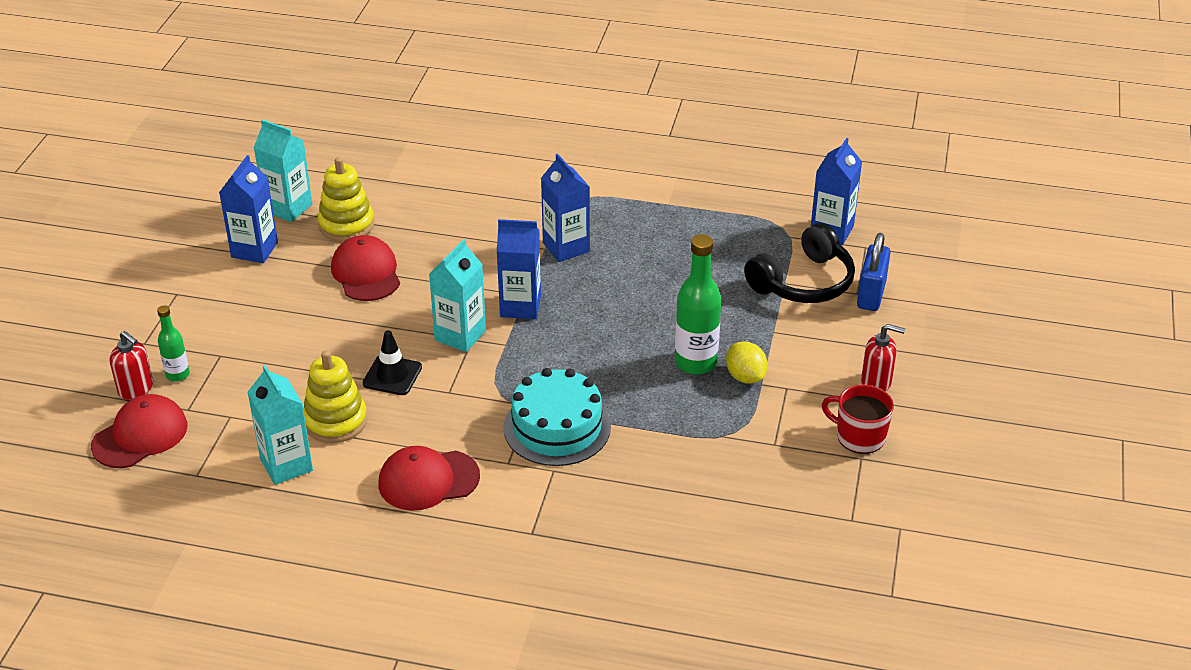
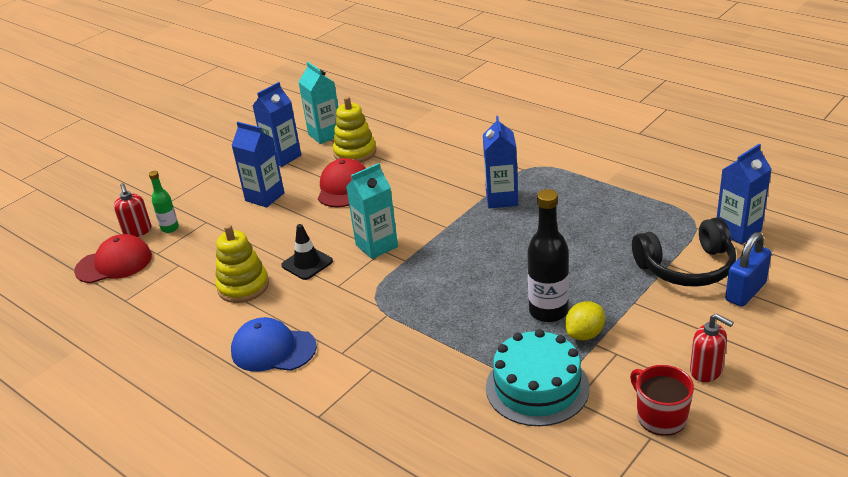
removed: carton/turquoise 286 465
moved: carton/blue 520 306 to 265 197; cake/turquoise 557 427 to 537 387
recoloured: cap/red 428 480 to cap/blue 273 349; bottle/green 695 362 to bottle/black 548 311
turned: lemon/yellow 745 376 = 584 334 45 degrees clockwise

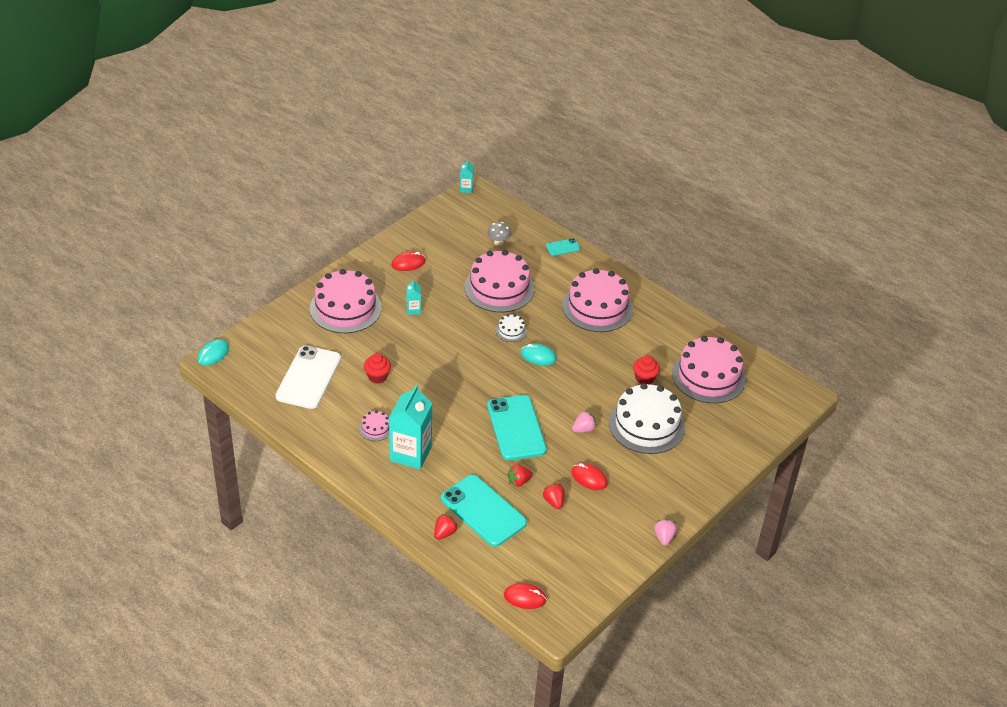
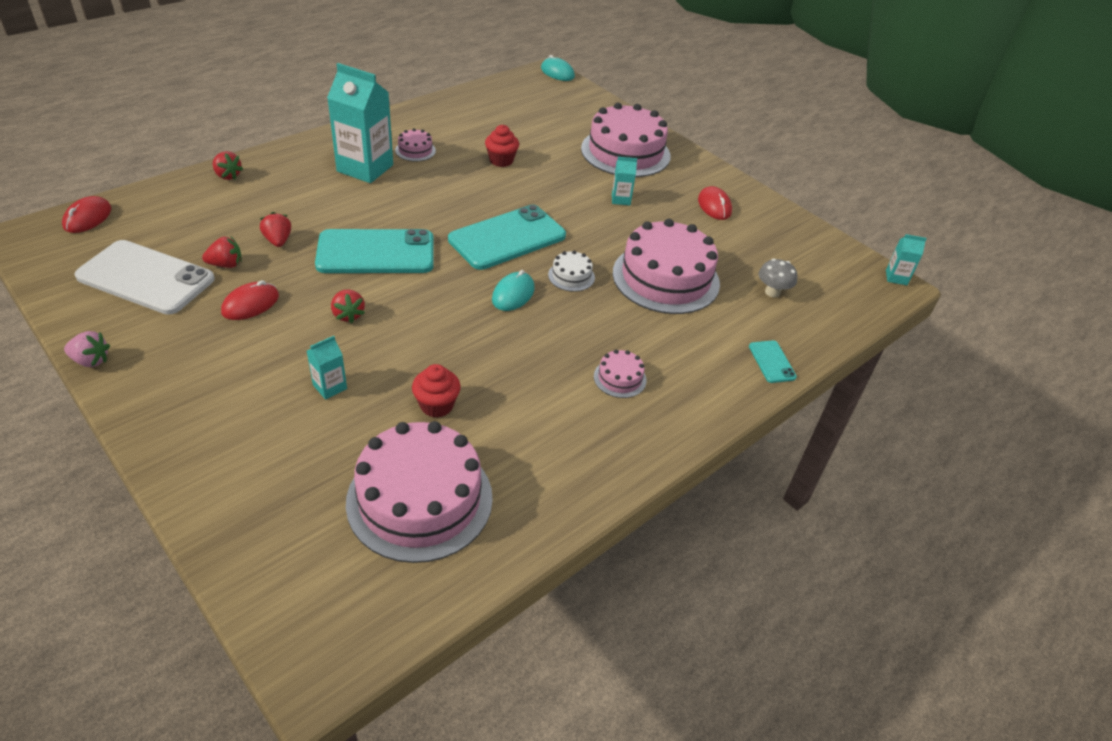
moved: phone/white 308 377 to 145 278; phone/turquoise 483 511 to 507 238
replaced: cake/white 646 425 to carton/turquoise 330 387
recoloured: strawberry/pink 583 429 to strawberry/red 348 315
resized: cake/pink 597 307 = 620 378 x0.43

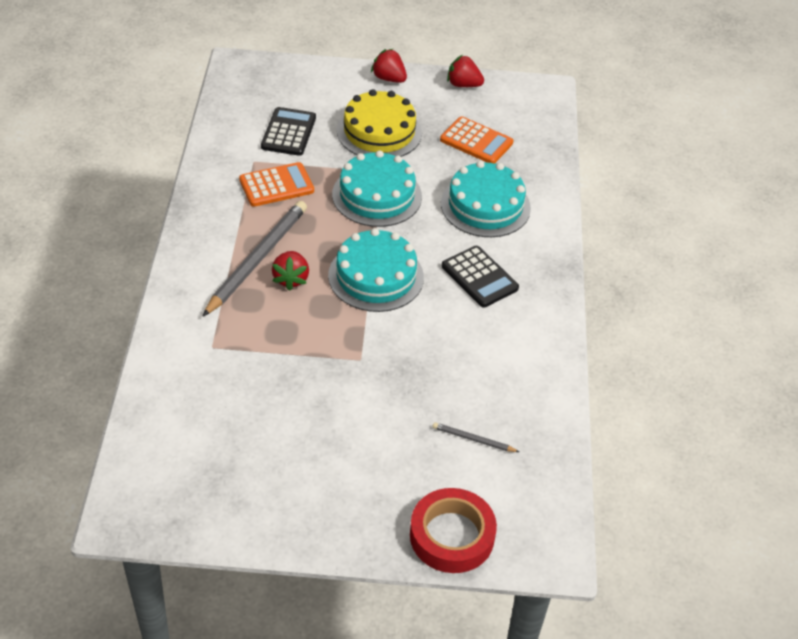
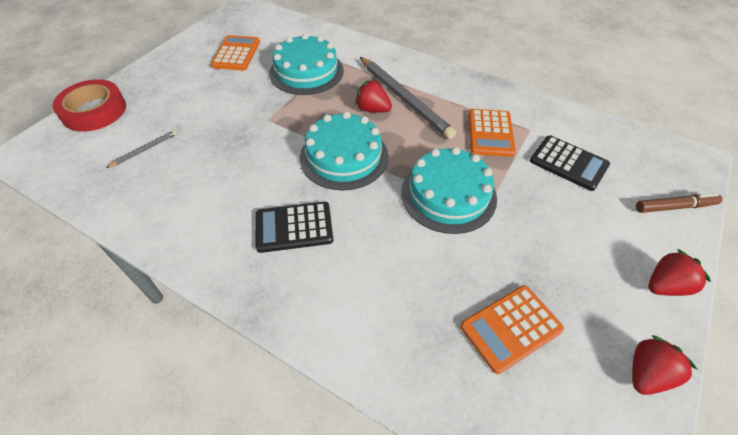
removed: cake/yellow 379 132
added: calculator/orange 236 54; marker/brown 675 207
moved: cake/turquoise 485 206 to 306 71

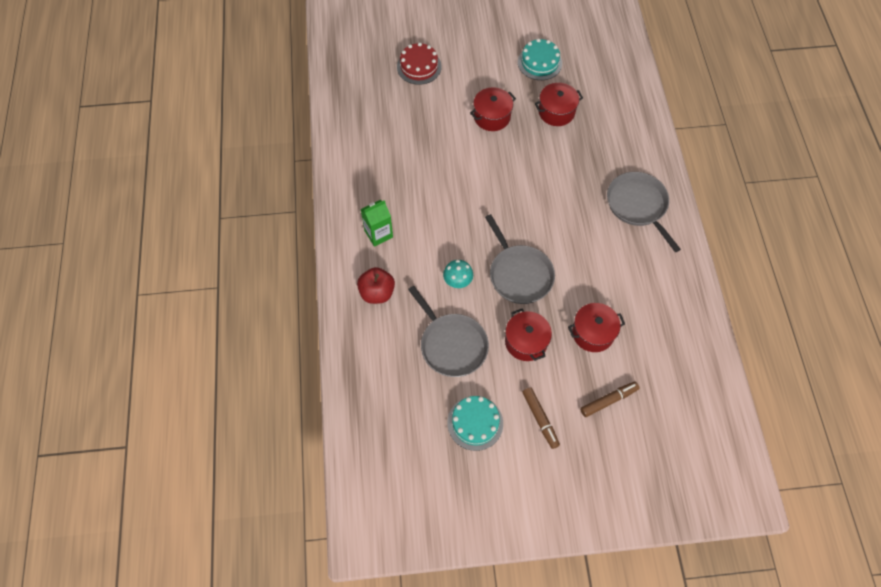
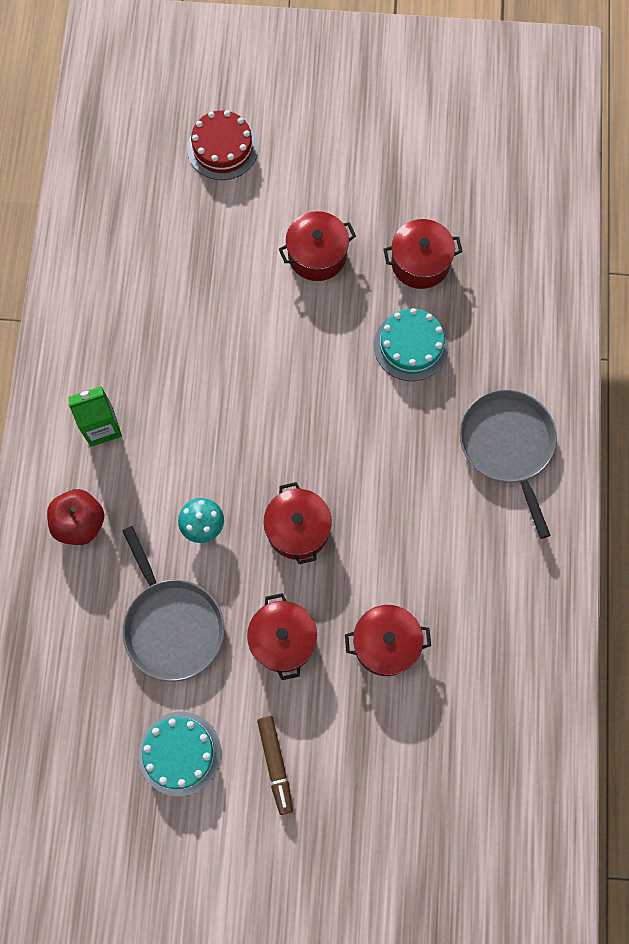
removed: marker/brown 608 400
moved: cake/turquoise 539 62 to 411 346
replaced: pan/grey 519 274 to pot/red 298 529

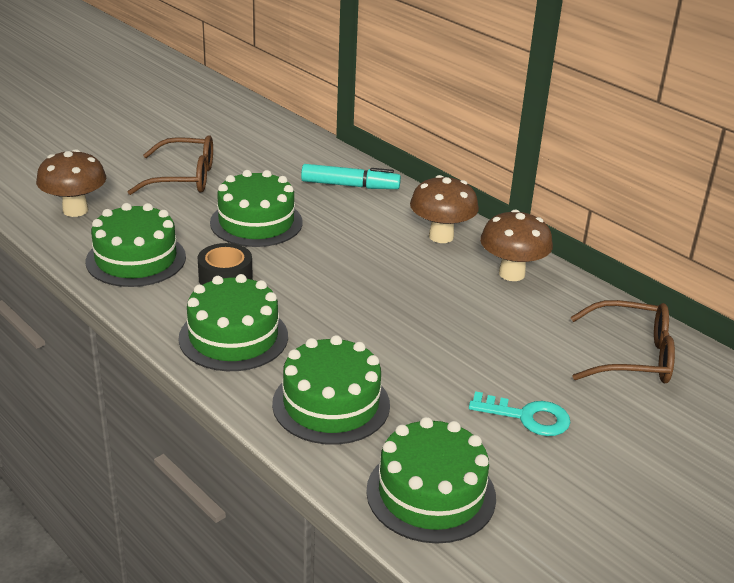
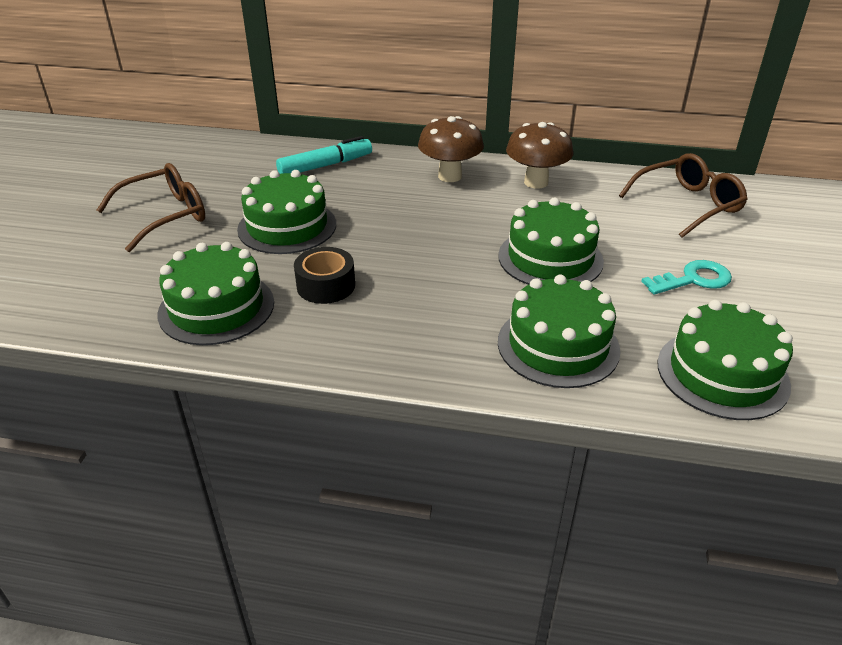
removed: mushroom/brown 75 210
moved: cake/green 233 337 to 550 258

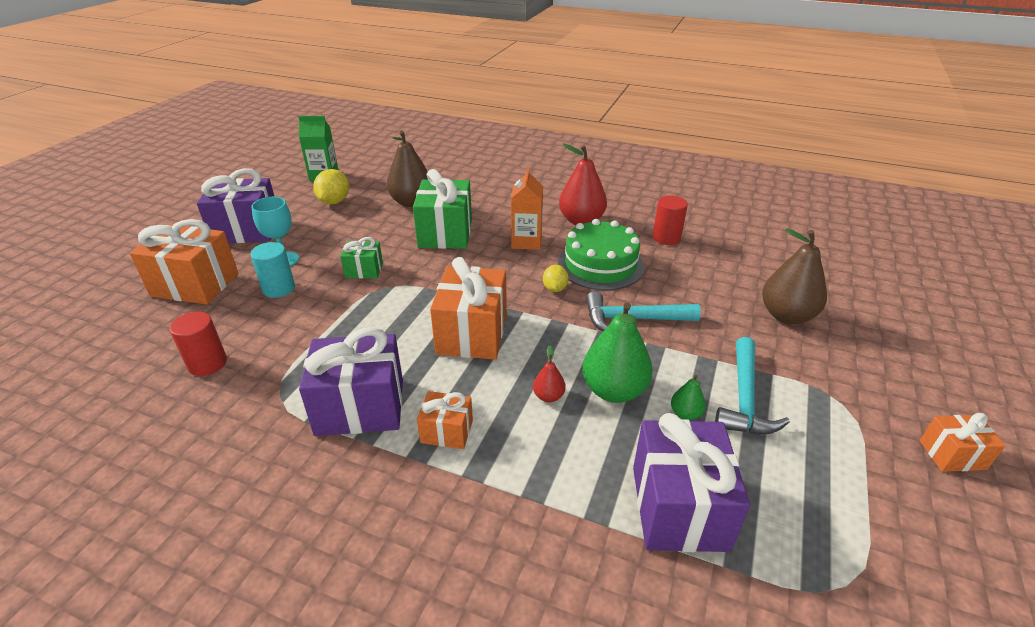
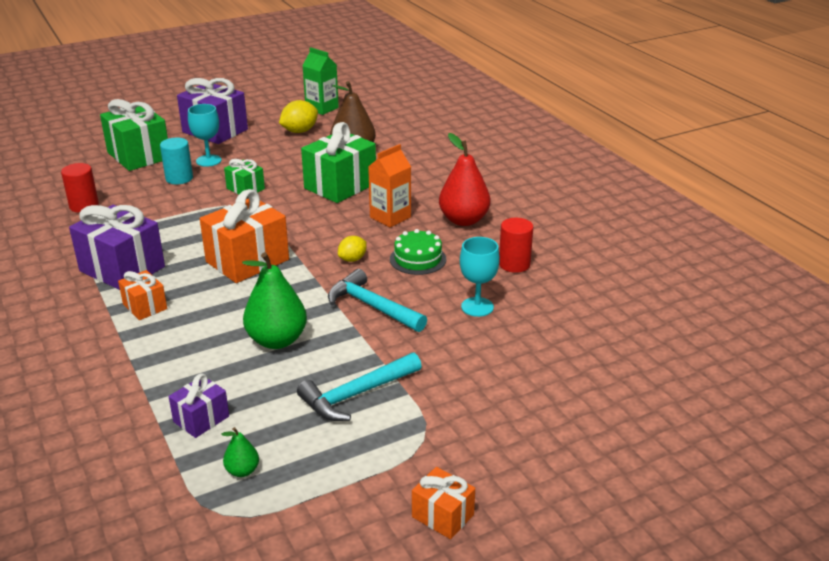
removed: pear/red 548 396; pear/brown 786 315
added: goblet/turquoise 477 307
moved: pear/green 685 414 to 242 471
recoloured: gift/orange 195 285 to gift/green 139 156
resized: cake/green 600 265 = 418 259 x0.63; gift/purple 679 507 = 201 419 x0.53

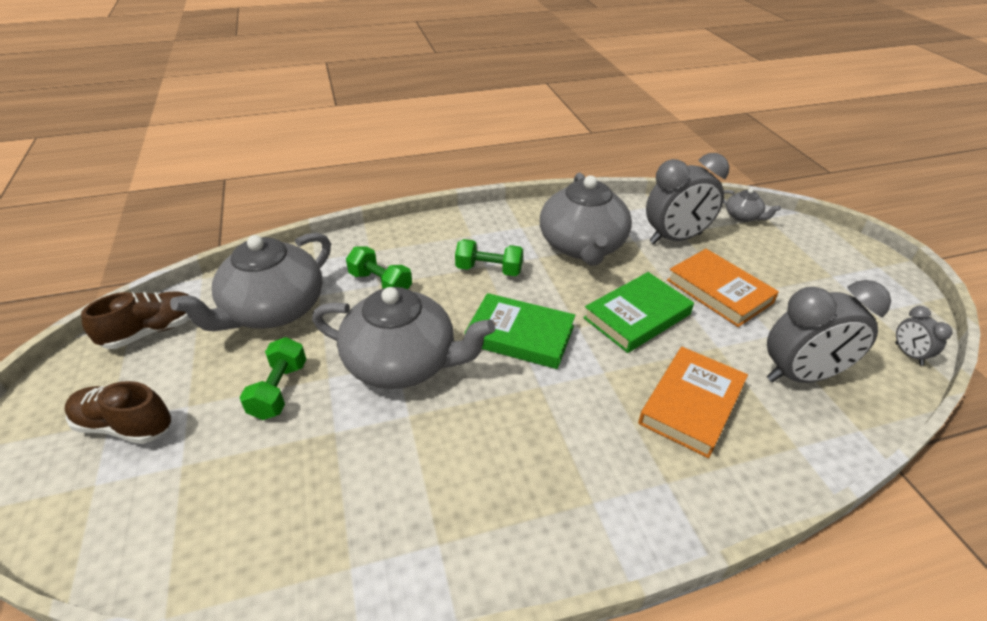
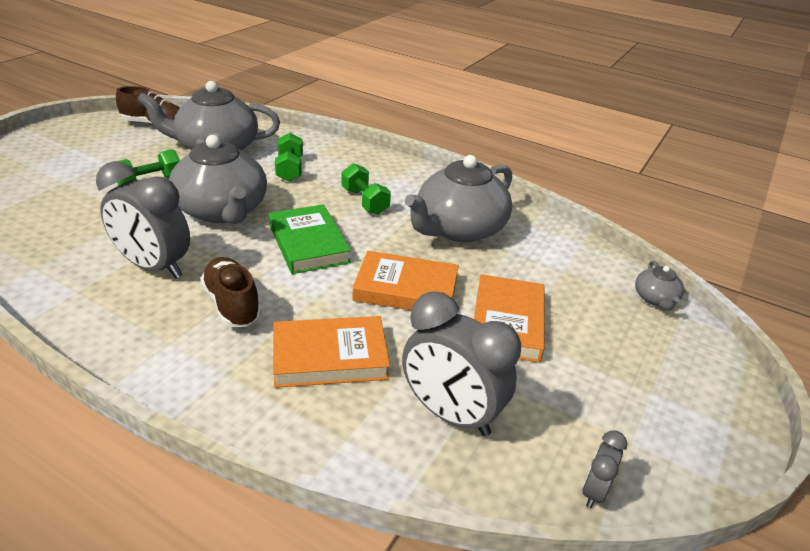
moved: shoe/brown 125 426 to 232 304; clock/grey 675 238 to 154 267
recoloured: book/green 637 316 to book/orange 406 289

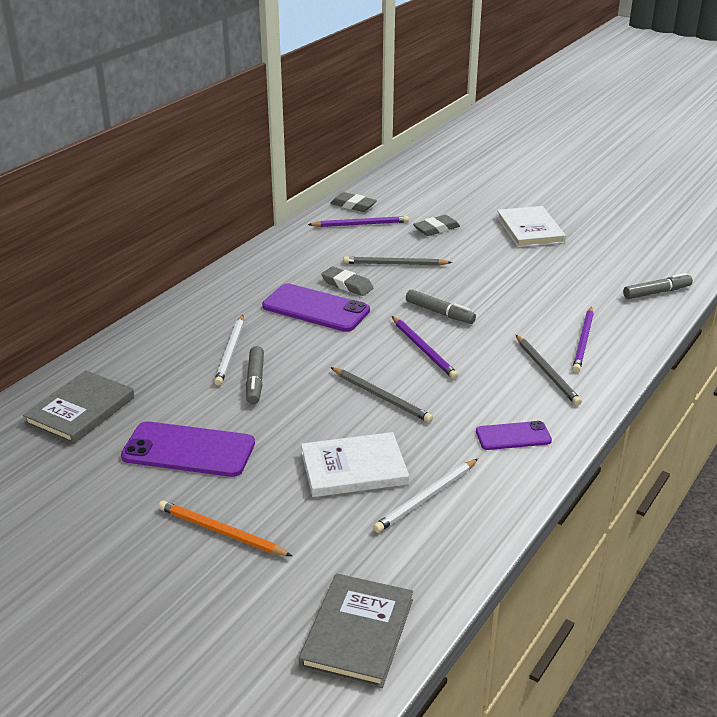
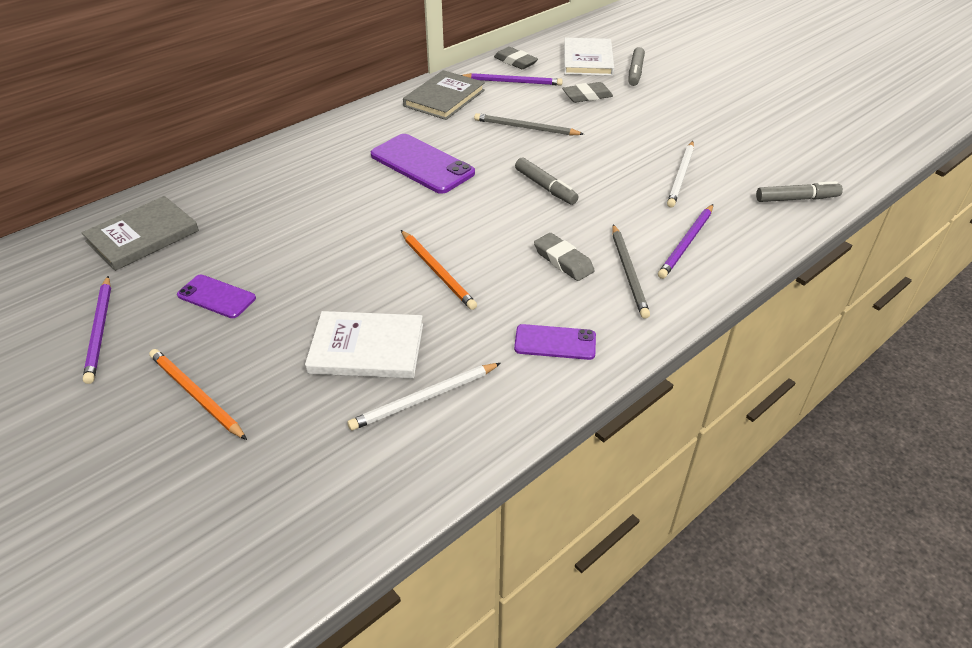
moved: pencil/white 230 352 to 681 176; marker/grey 255 381 to 635 72; book/grey 357 633 to 444 98; eraser/grey 347 285 to 563 261; pencil/purple 423 349 to 100 331; book/white 530 230 to 588 60
recoloured: pencil/grey 381 397 to pencil/orange 437 271
resized: phone/purple 188 450 = 216 297 x0.58

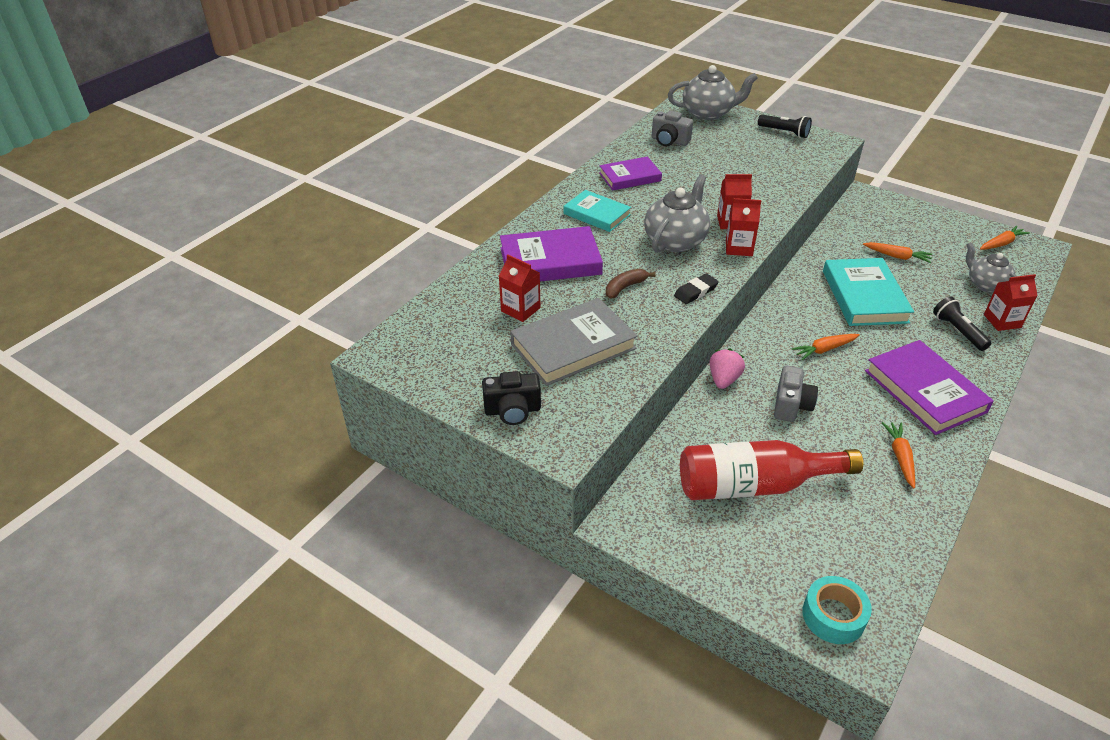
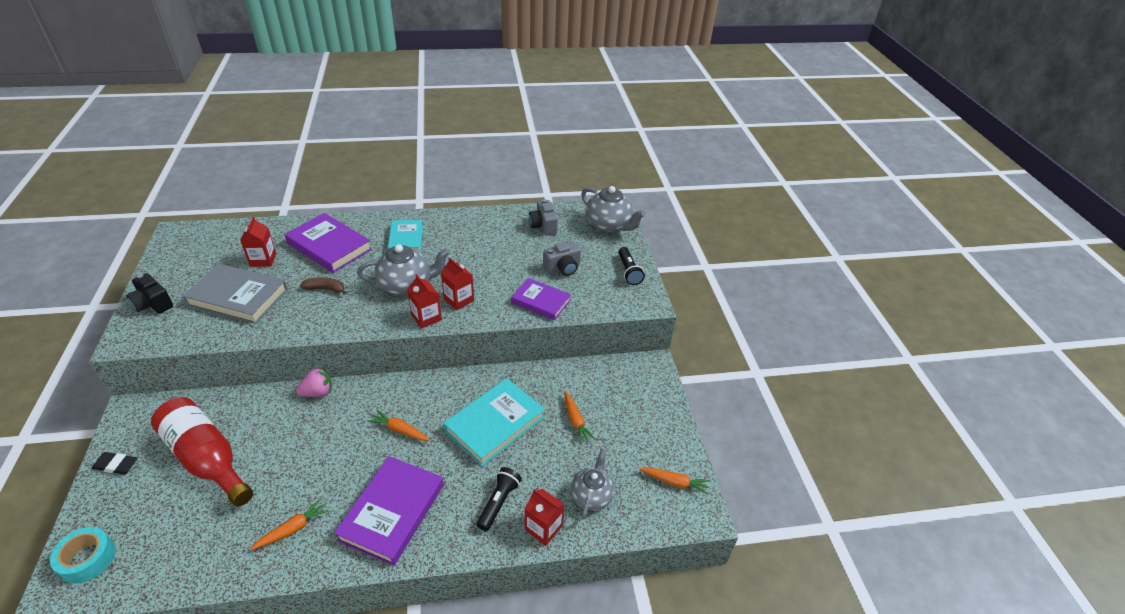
moved: book/purple 630 177 to 540 301; eraser/black 695 291 to 116 465; camera/grey 791 405 to 563 268

